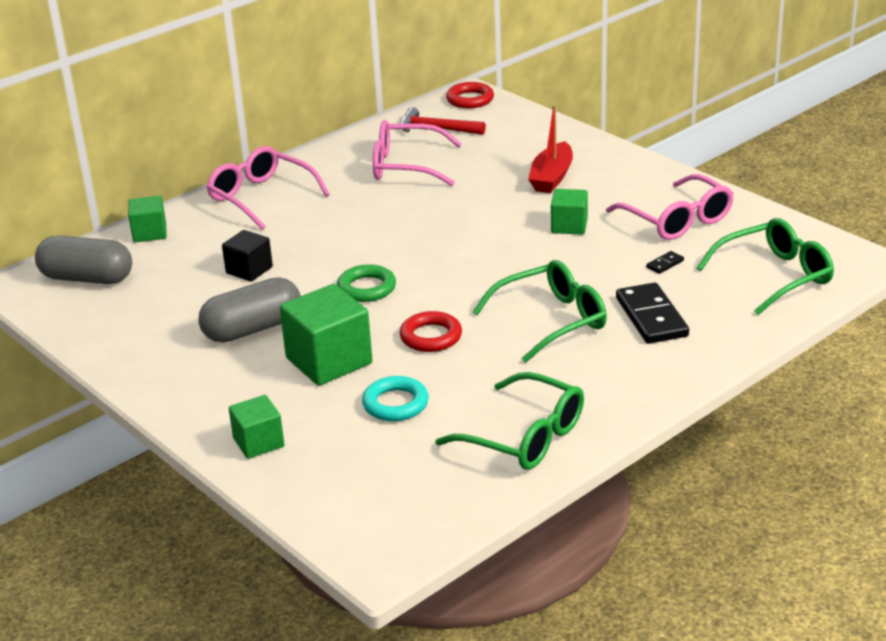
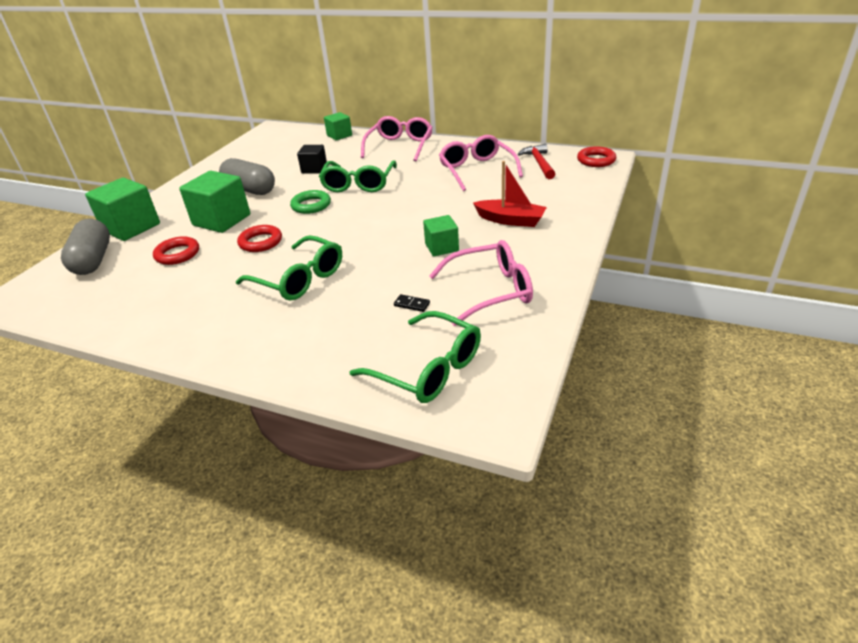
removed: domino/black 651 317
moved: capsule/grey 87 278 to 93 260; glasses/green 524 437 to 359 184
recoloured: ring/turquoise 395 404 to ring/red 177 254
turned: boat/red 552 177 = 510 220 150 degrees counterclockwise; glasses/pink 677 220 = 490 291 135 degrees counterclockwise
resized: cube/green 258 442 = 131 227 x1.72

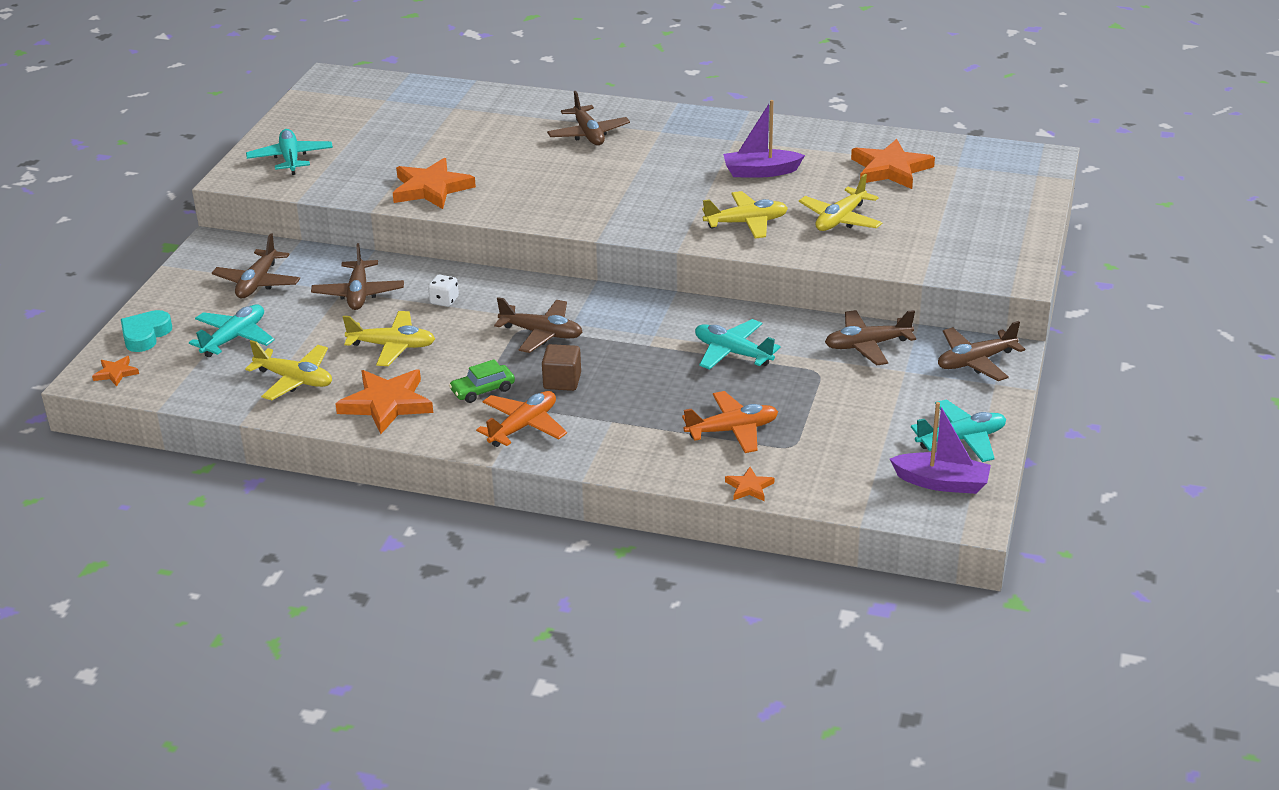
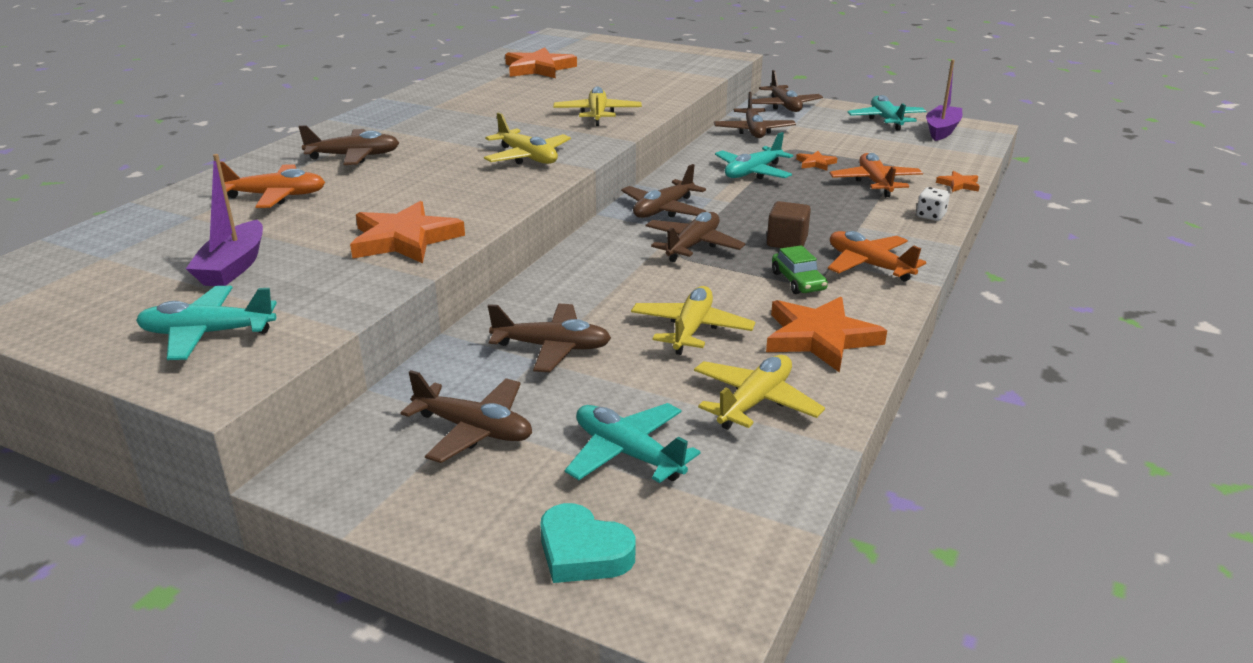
added: plane/orange 276 196; plane/brown 663 209
moved: star/orange 116 373 to 815 163; dice/white 444 301 to 930 216; boat/purple 760 172 to 233 267; plane/yellow 840 219 to 527 157

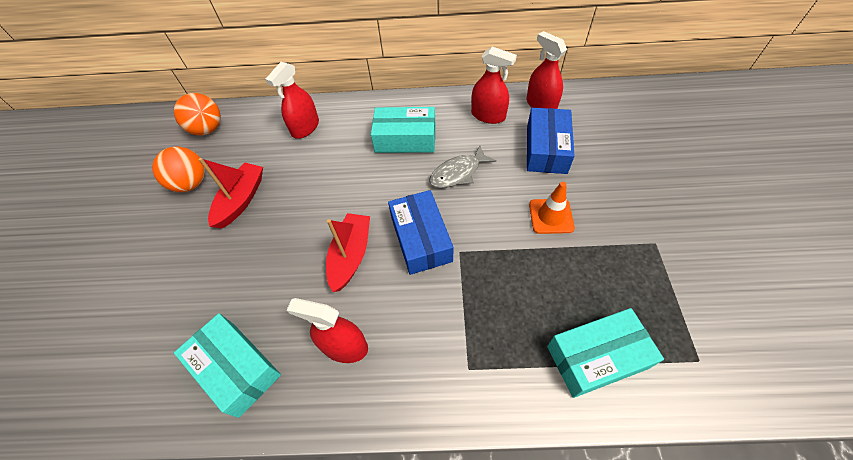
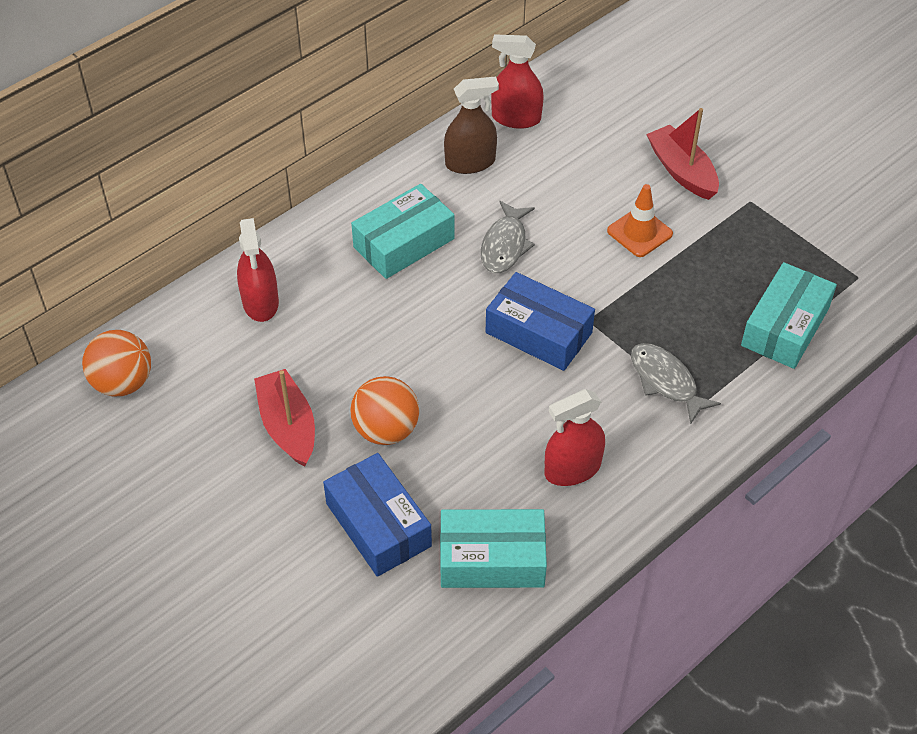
added: fish/grey 665 381
moved: ball/orange 191 183 to 386 430; boat/red 351 256 to 682 171; box/blue 546 149 to 378 524
recoloured: spray bottle/red 488 115 to spray bottle/brown 470 162

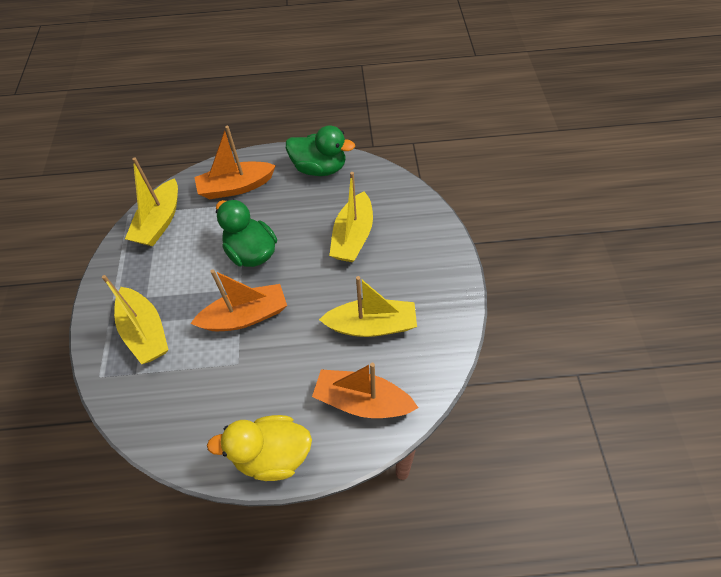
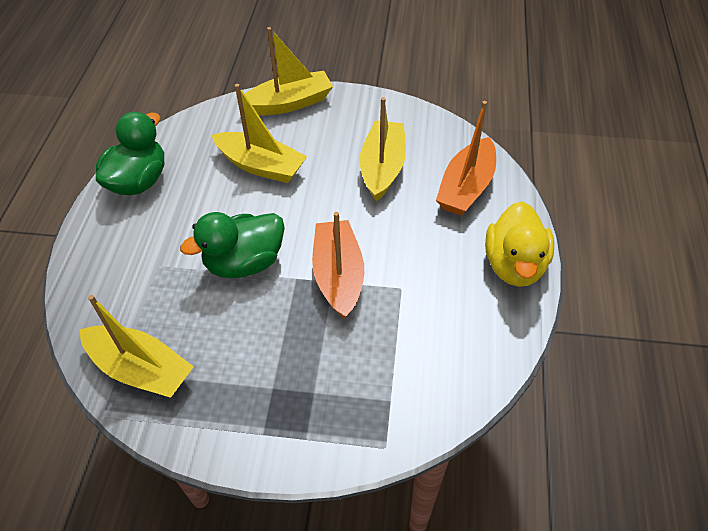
removed: boat/orange 236 187
moved: boat/yellow 145 332 to 289 103

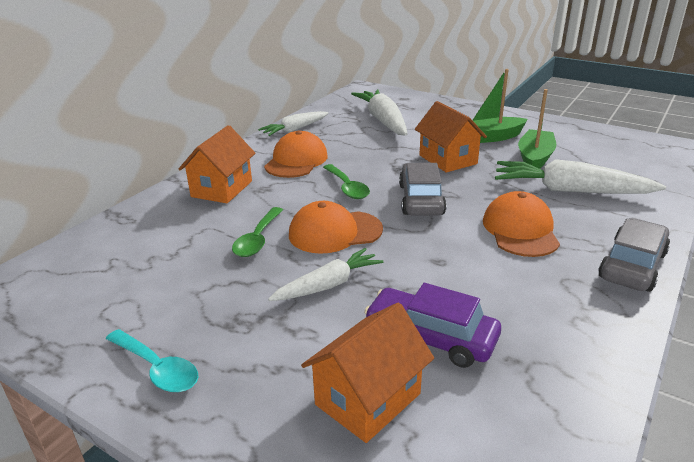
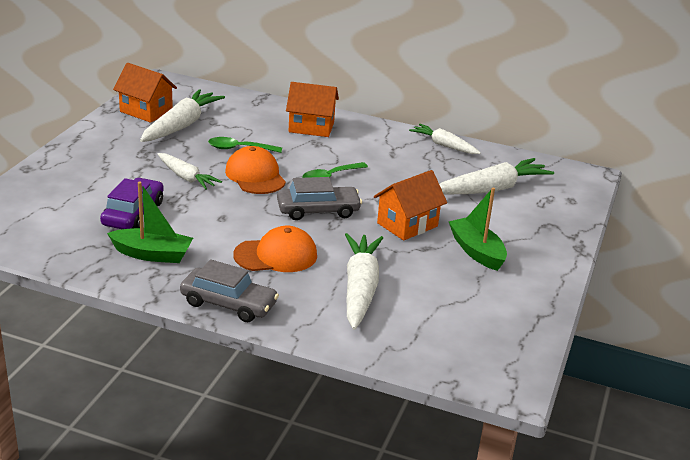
removed: spoon/turquoise 157 368; cap/orange 296 161
added: carrot/white 181 125
moved: house/orange 368 399 to 146 111; boat/green 535 158 to 152 254

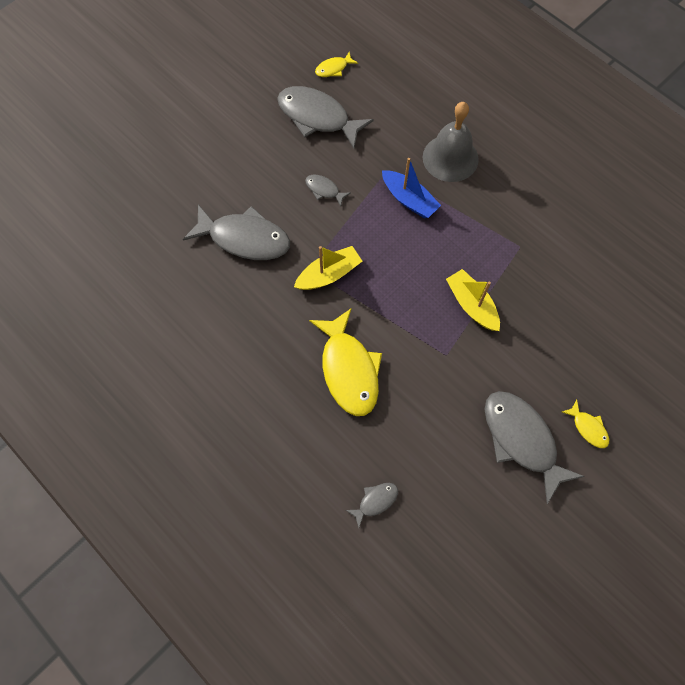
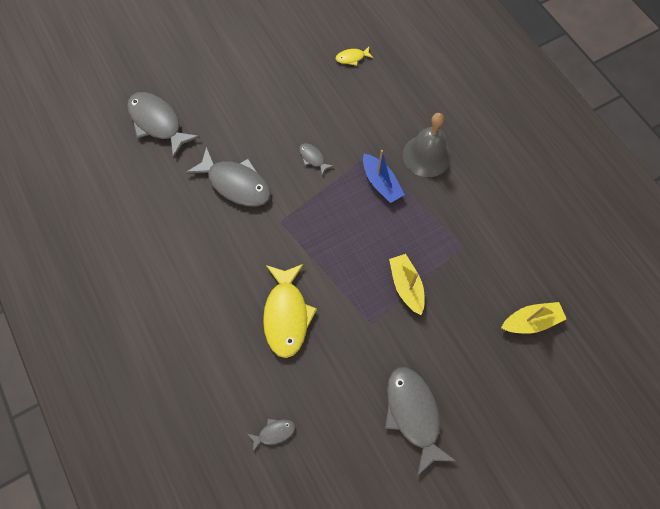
removed: fish/yellow 588 428
moved: fish/grey 317 117 to 158 123; boat/yellow 328 274 to 530 321

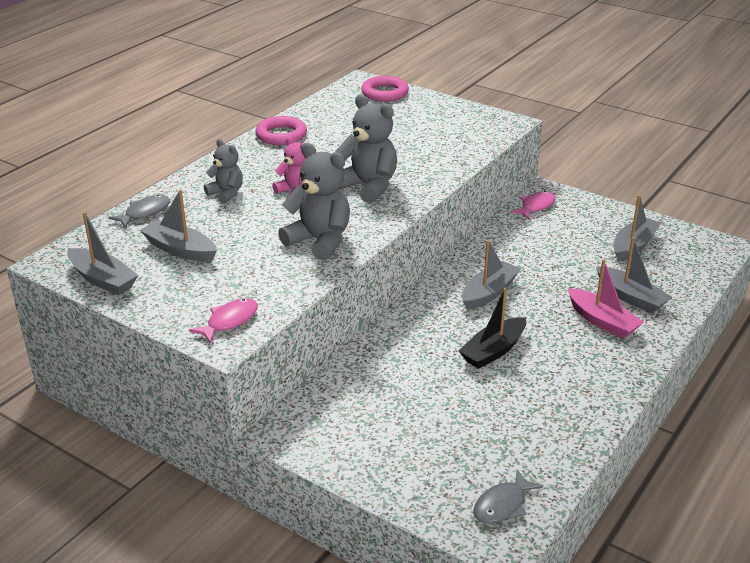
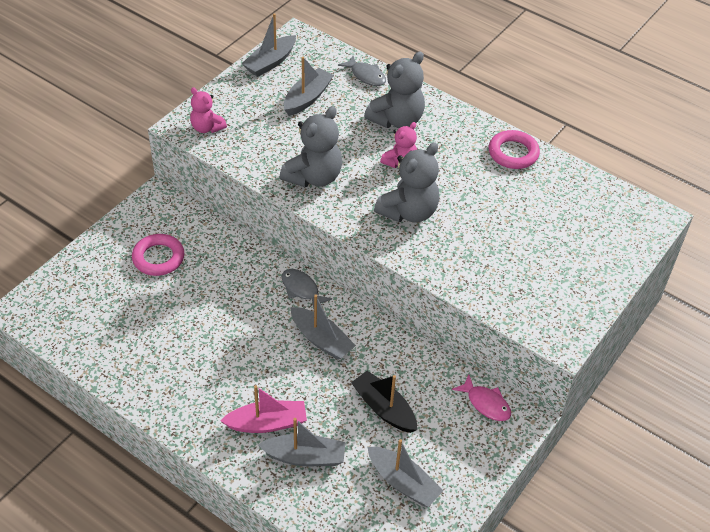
moved: ring/pink 385 93 to 158 258; boat/black 493 351 to 384 408; fish/grey 502 505 to 301 289
replaced: fish/pink 229 321 to teddy bear/pink 207 128
turned: boat/pink 602 321 = 267 423 150 degrees counterclockwise; boat/grey 631 297 = 305 457 135 degrees counterclockwise
resized: teddy bear/grey 226 193 = 397 120 x1.68

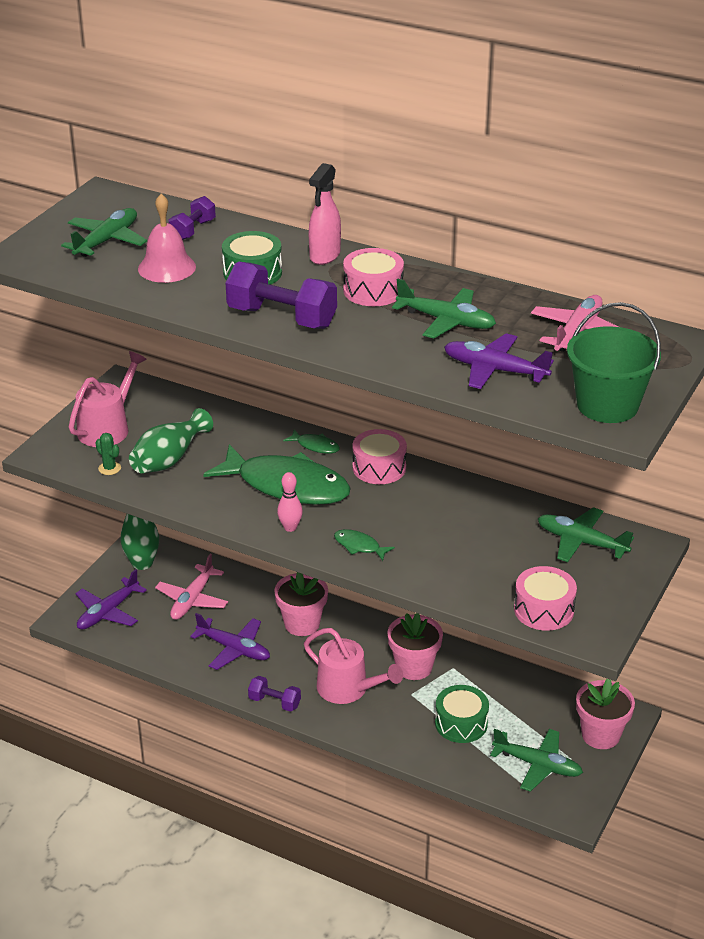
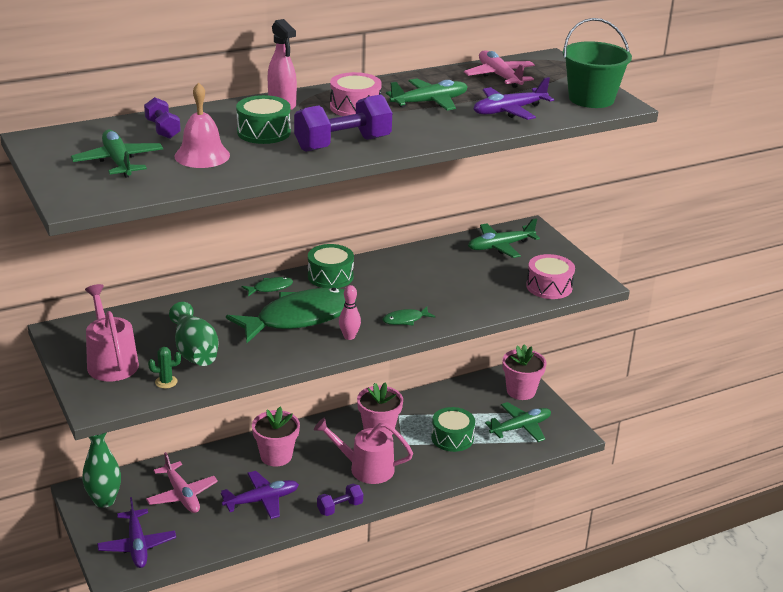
recoloured: drum/pink 379 468 to drum/green 330 276
turned: watering can/pink 348 689 = 366 468 150 degrees counterclockwise

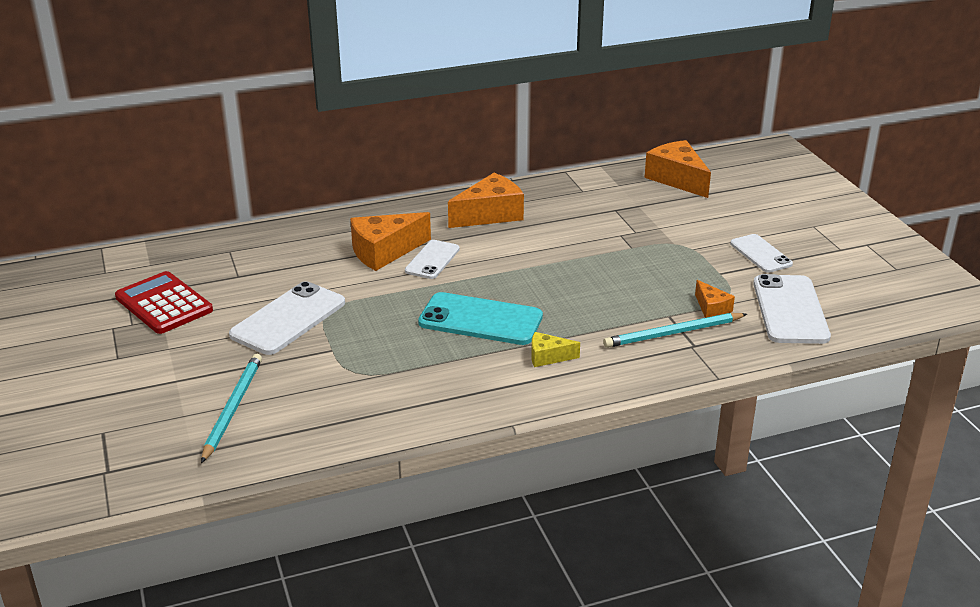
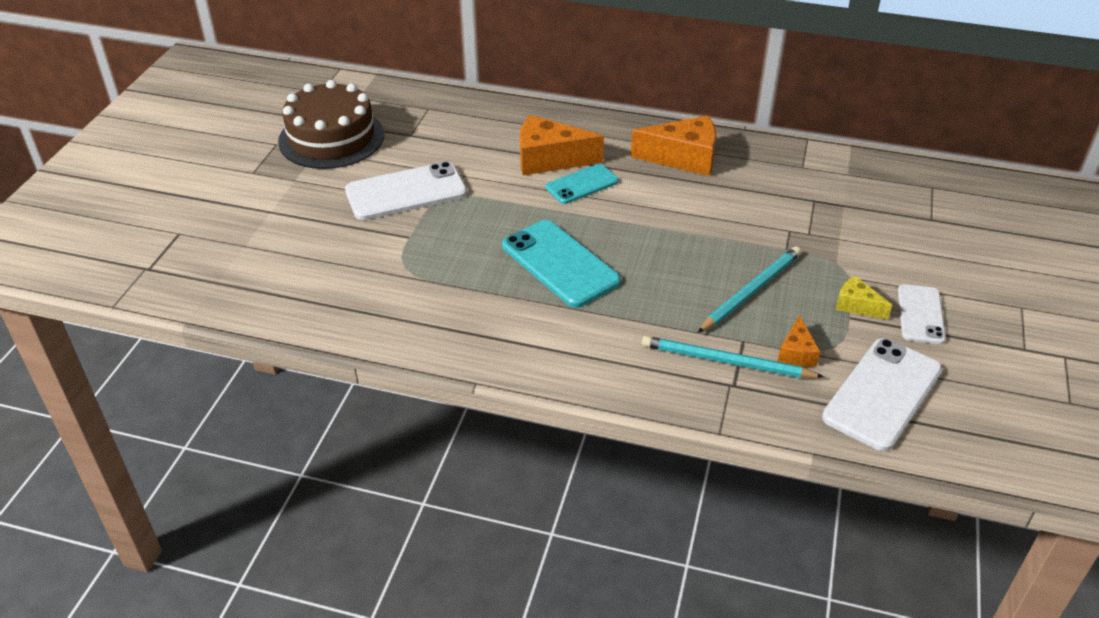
removed: cheese/orange 677 179
moved: pencil/turquoise 233 408 to 751 291; cheese/yellow 548 357 to 856 305
replaced: calculator/red 164 304 to cake/brown 331 138
recoloured: phone/white 432 260 to phone/turquoise 582 184

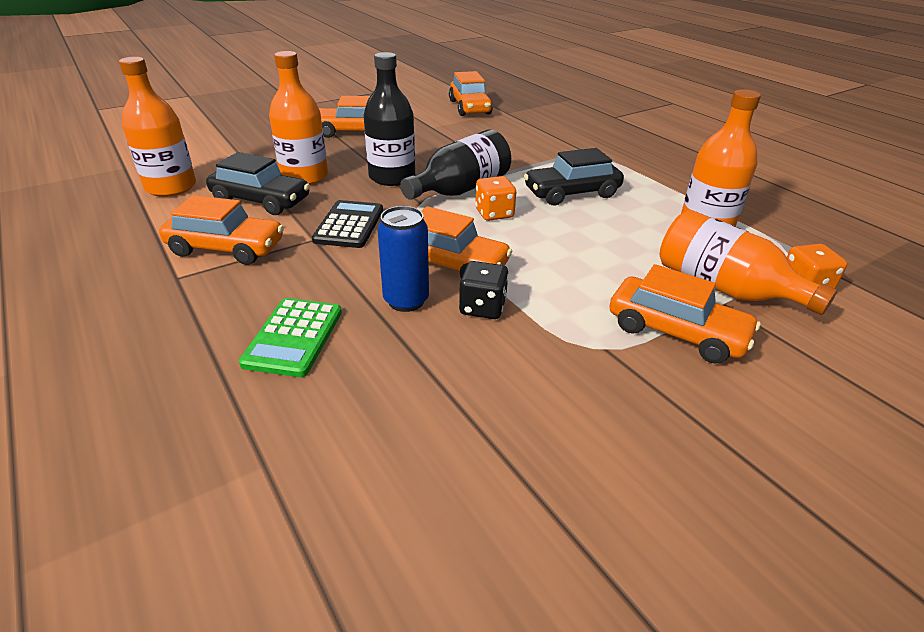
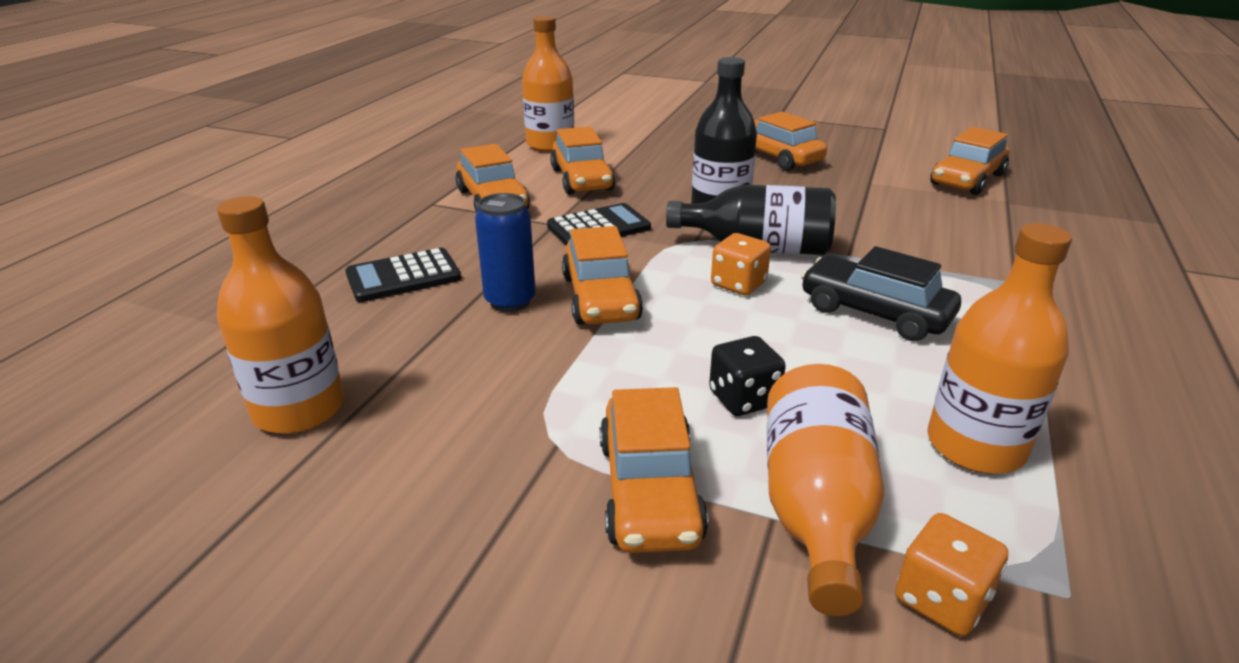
moved: bottle/orange 304 177 to 299 409; dice/black 482 307 to 743 399
recoloured: car/black 261 201 to car/orange 582 179; calculator/green 294 337 to calculator/black 403 277

